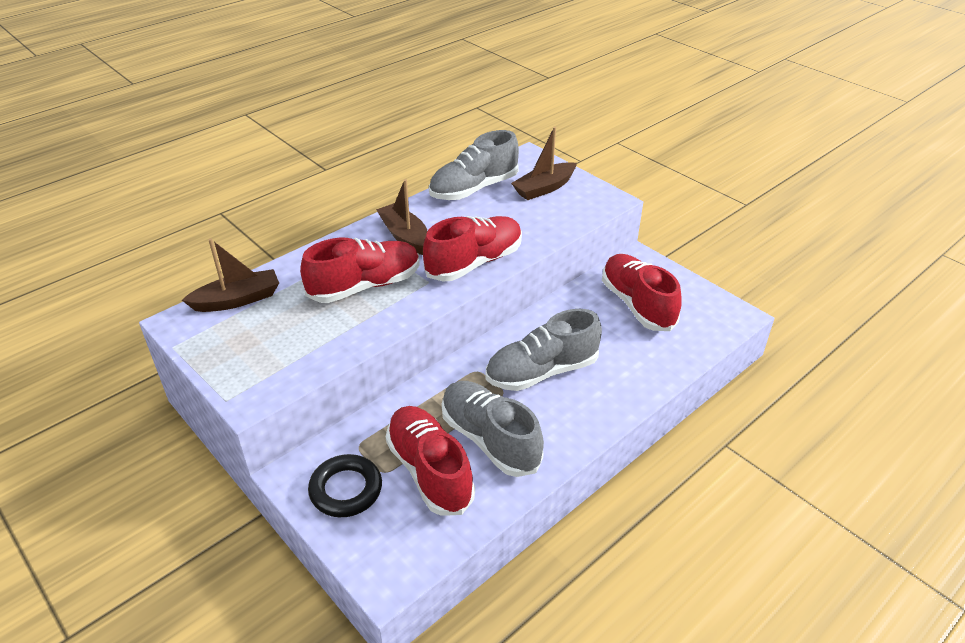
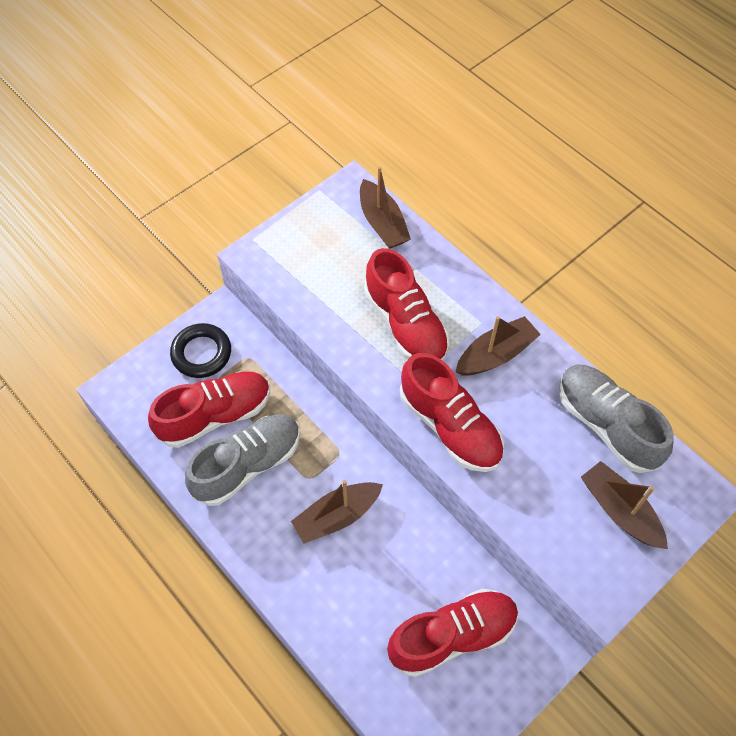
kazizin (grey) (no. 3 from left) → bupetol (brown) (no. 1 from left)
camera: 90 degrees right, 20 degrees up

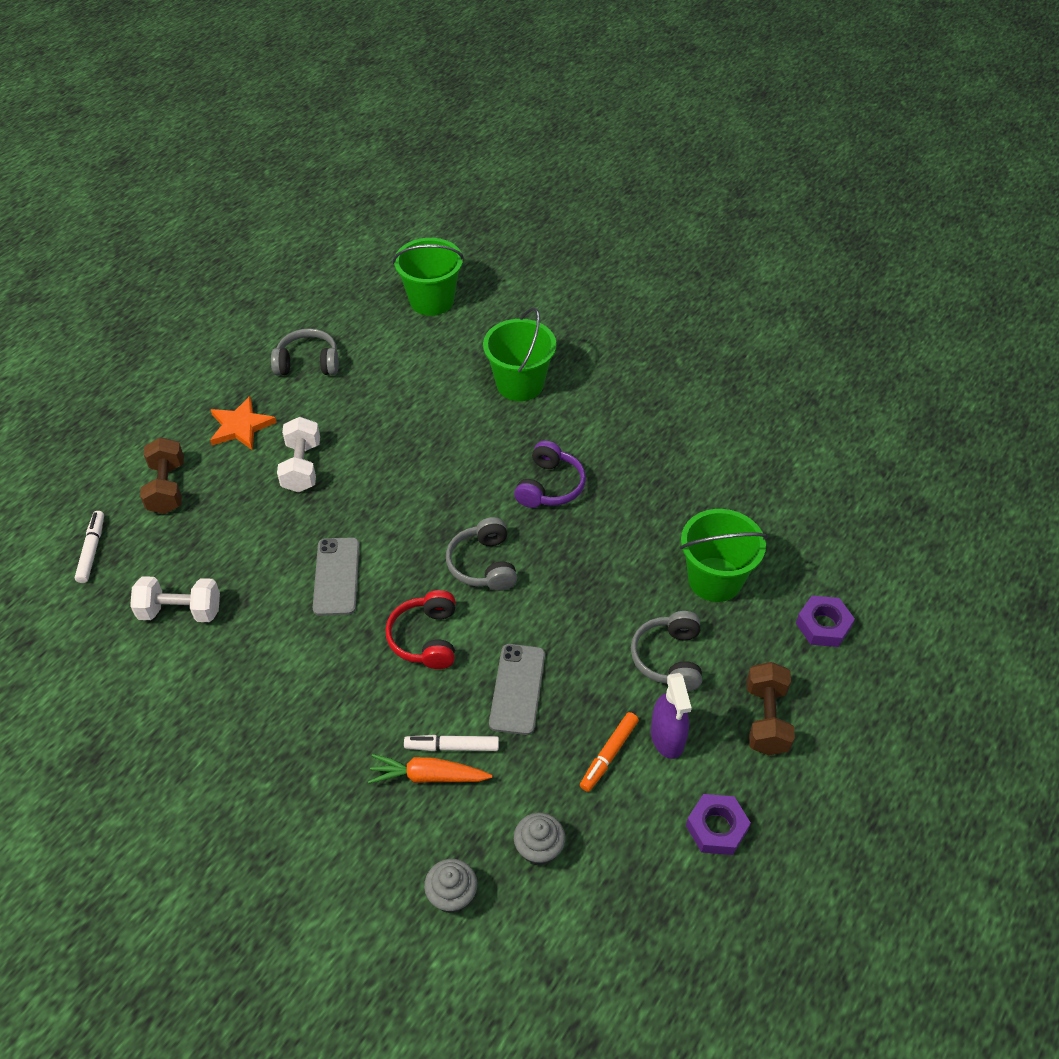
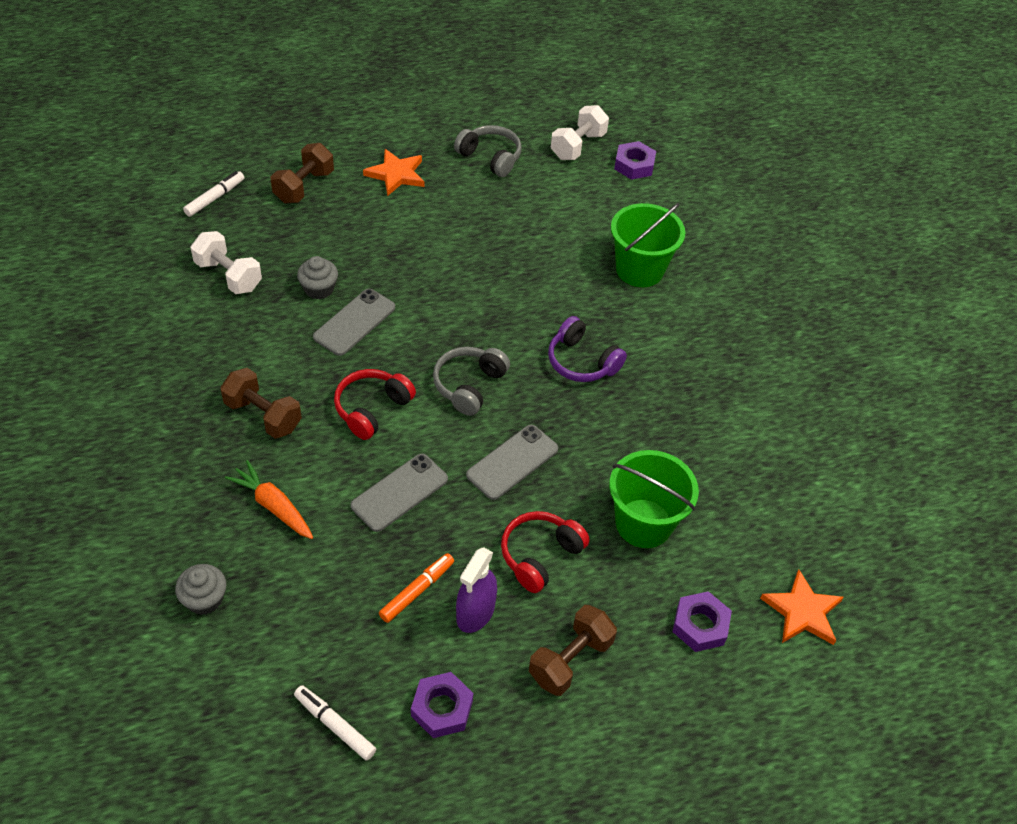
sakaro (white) (no. 2 from left), shifted
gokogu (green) (no. 1 from left) → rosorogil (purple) (no. 2 from left)
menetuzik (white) (no. 2 from left), shifted
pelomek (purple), 75 degrees clockwise
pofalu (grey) (no. 2 from left), shifted
menetuzik (orange), 150 degrees clockwise
pelomek (grey) (no. 3 from left) → pelomek (red) (no. 2 from left)
- → sakaro (brown) (no. 1 from left)
- → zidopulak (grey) (no. 3 from left)
- → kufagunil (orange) (no. 2 from left)
camera: 35 degrees right, 0 degrees up

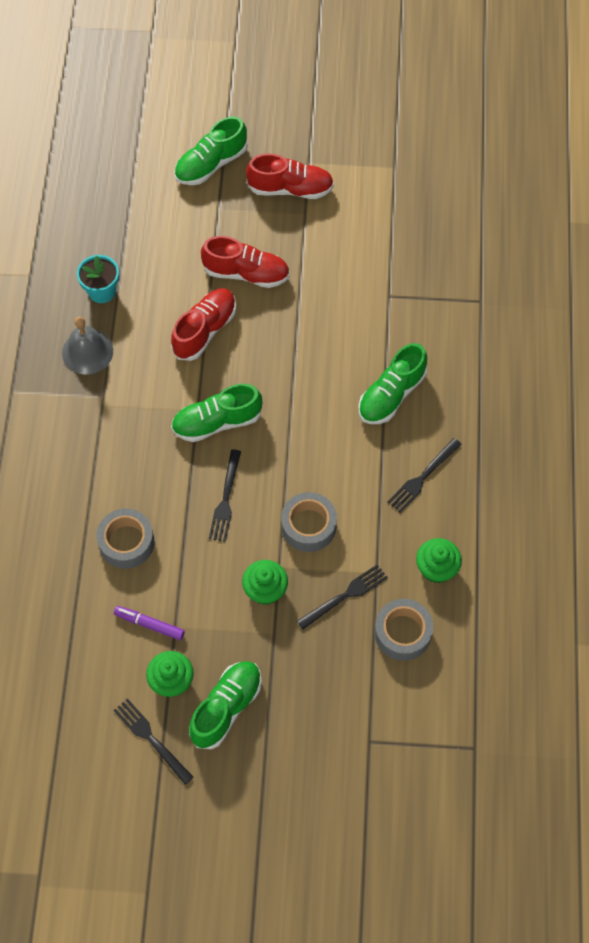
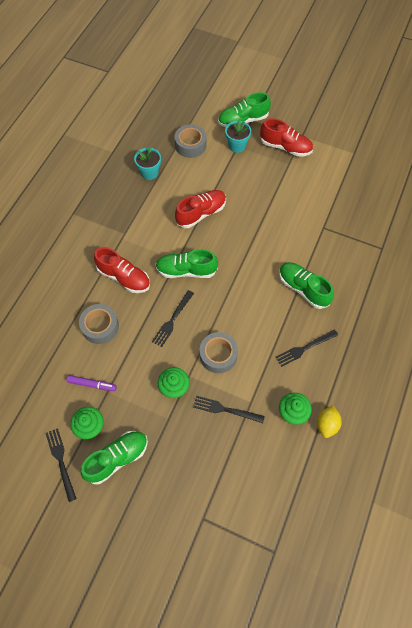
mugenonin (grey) → -
menetuzik (purple), 150 degrees clockwise
kazizin (red) (no. 2 from left in the first image) → kazizin (red) (no. 1 from left), shifted
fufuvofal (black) (no. 3 from left), 150 degrees counterclockwise
kazizin (green) (no. 4 from left), 75 degrees clockwise
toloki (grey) (no. 3 from left in the first image) → toloki (grey) (no. 2 from left), shifted
- → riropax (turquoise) (no. 2 from left)
- → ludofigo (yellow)
camera: 20 degrees right, 0 degrees up

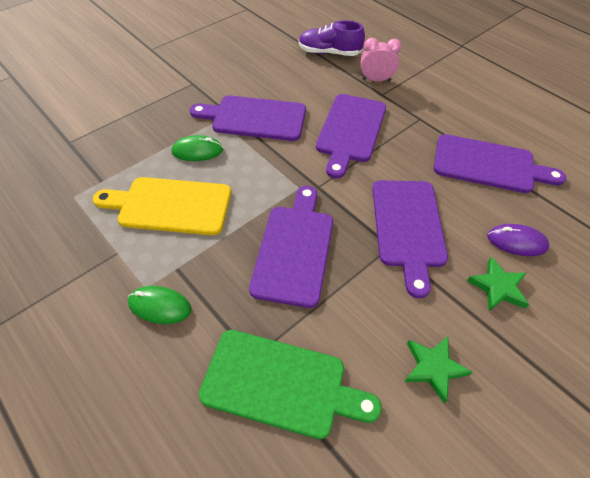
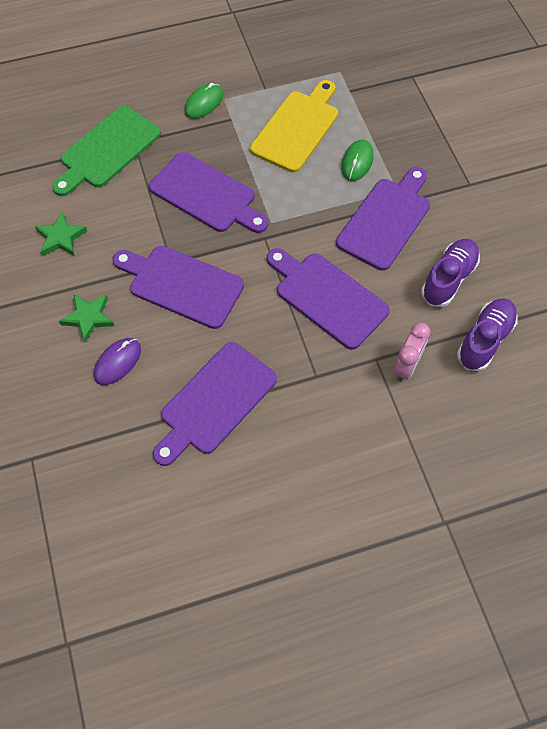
- → kazizin (purple) (no. 1 from left)
camera: 115 degrees right, 10 degrees up

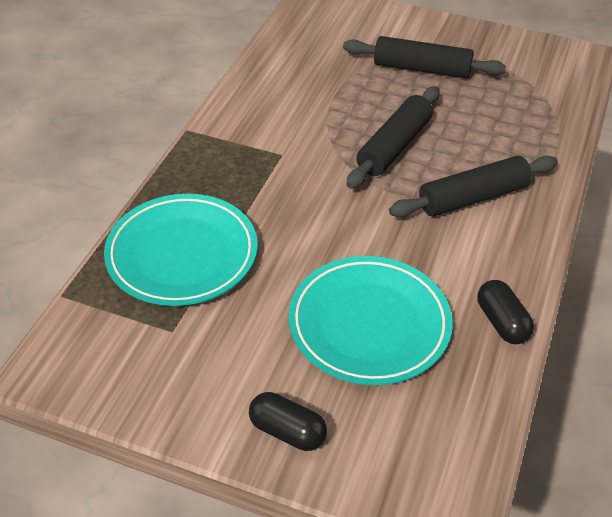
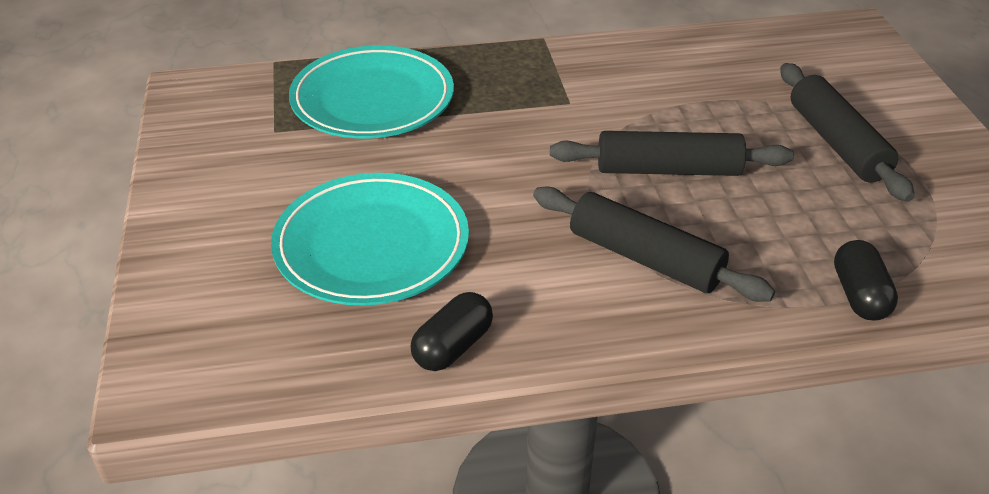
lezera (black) (no. 1 from left in the first image) → lezera (black) (no. 2 from left), shifted
camera: 60 degrees right, 5 degrees down

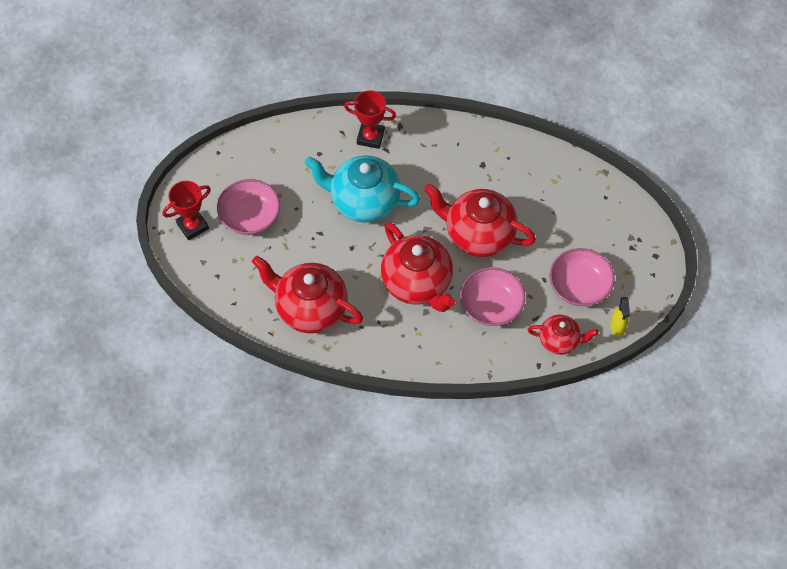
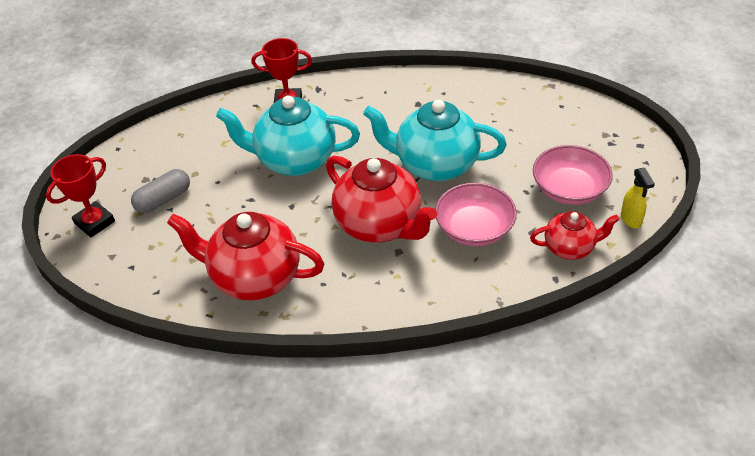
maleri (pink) (no. 1 from left) → lezera (grey)
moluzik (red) (no. 3 from left) → moluzik (turquoise) (no. 2 from left)
camera: 10 degrees left, 15 degrees down

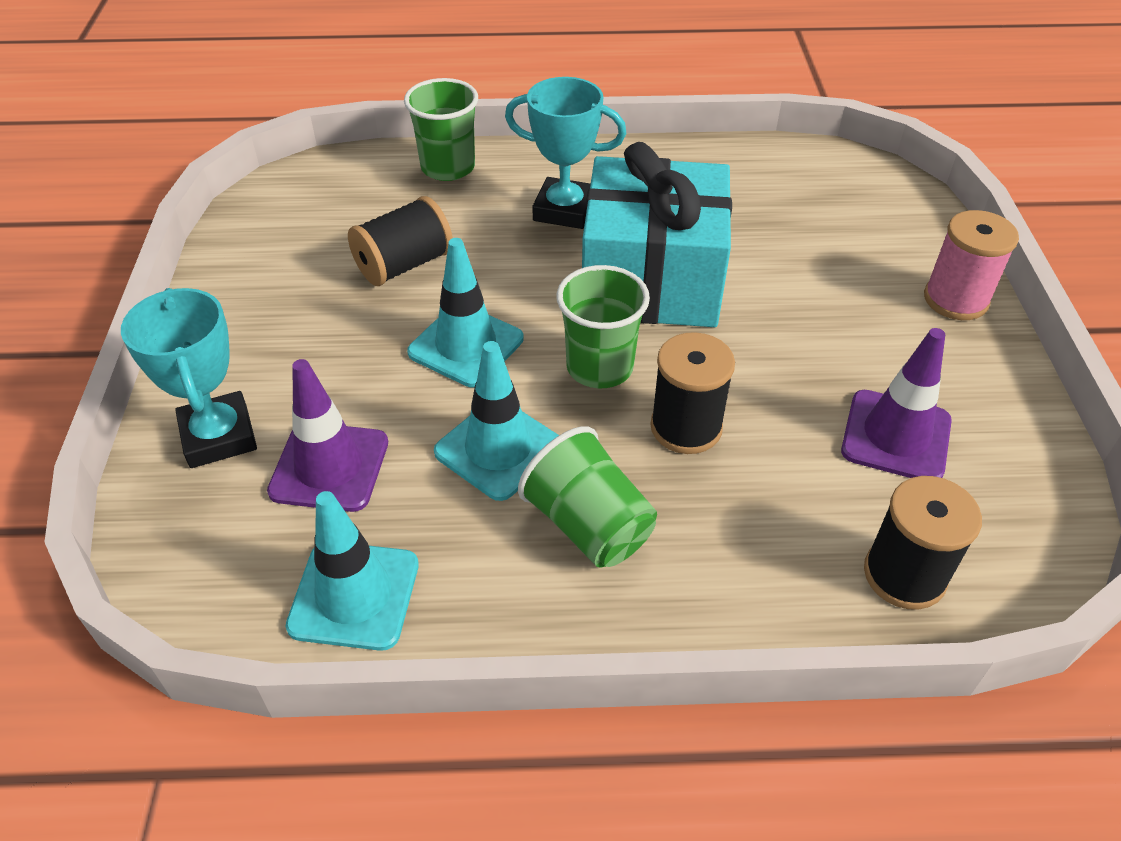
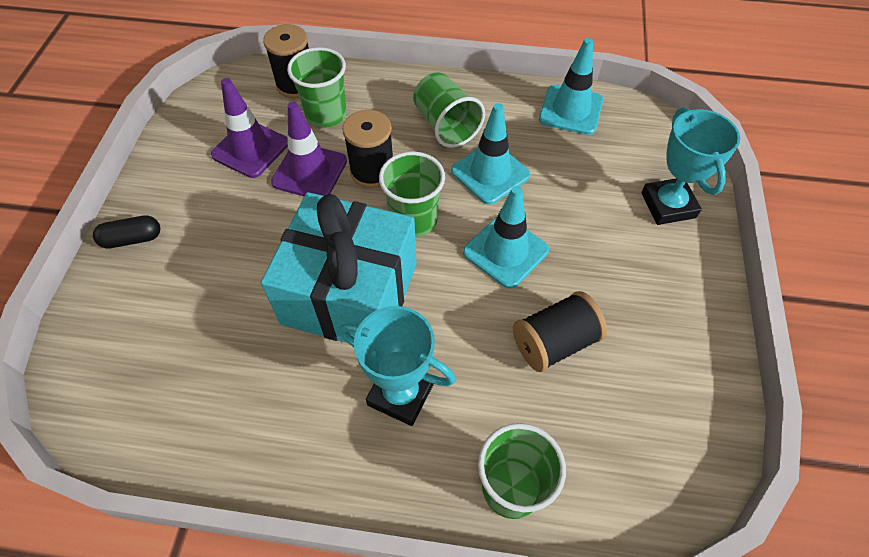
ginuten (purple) (no. 1 from left in the first image) → ginuten (purple) (no. 2 from left), shifted
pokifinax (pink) → lezera (black)
- → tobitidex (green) (no. 1 from left)
camera: 170 degrees left, 10 degrees up

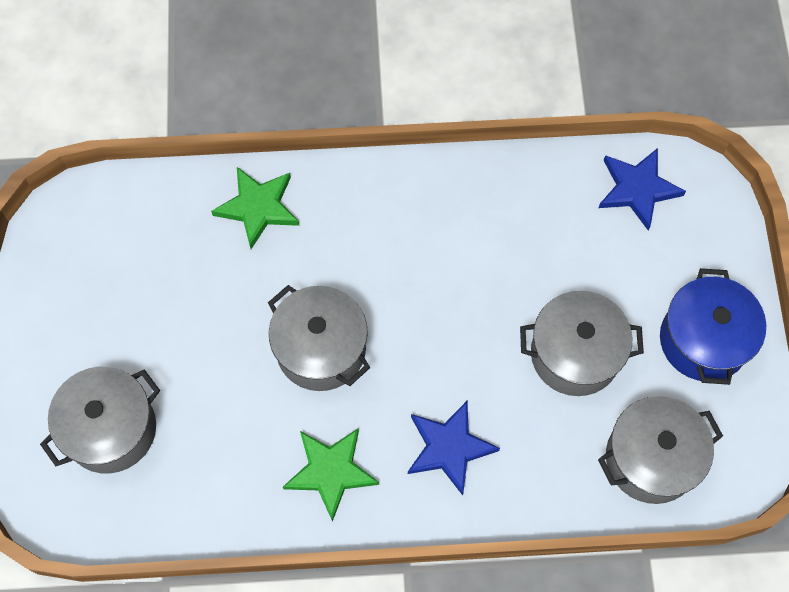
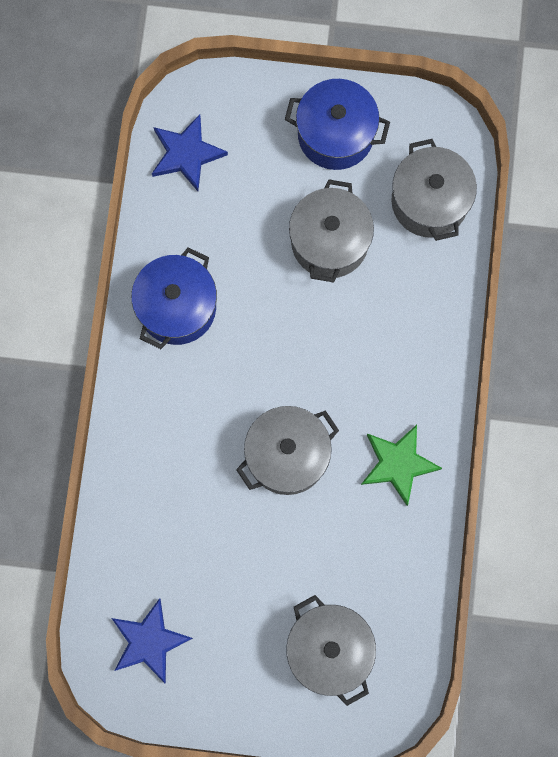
kufagunil (green) (no. 1 from left) → -
kufagunil (blue) (no. 1 from left), shifted
- → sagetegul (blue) (no. 1 from left)
camera: 80 degrees left, 10 degrees up

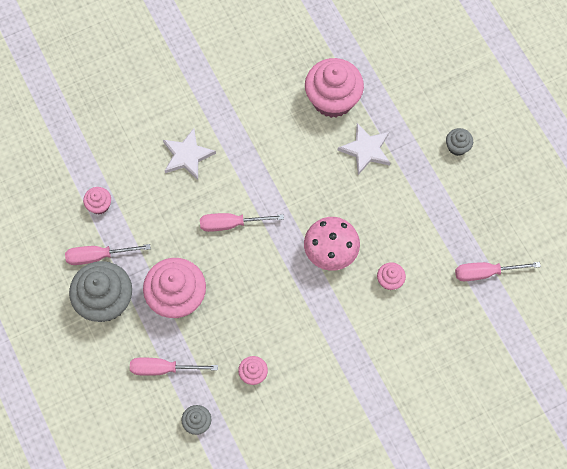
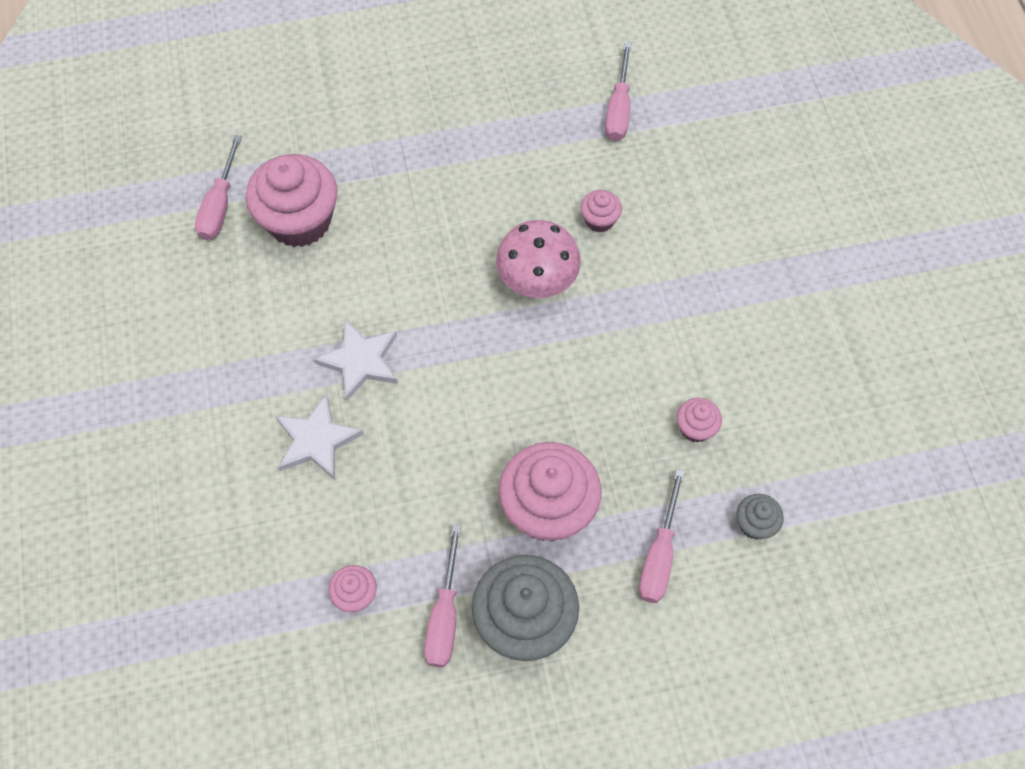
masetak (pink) (no. 3 from left in the first image) → masetak (pink) (no. 1 from left), shifted
kufagunil (white) (no. 2 from left), shifted
pofalu (grey) (no. 3 from left) → -
camera: 75 degrees left, 5 degrees down

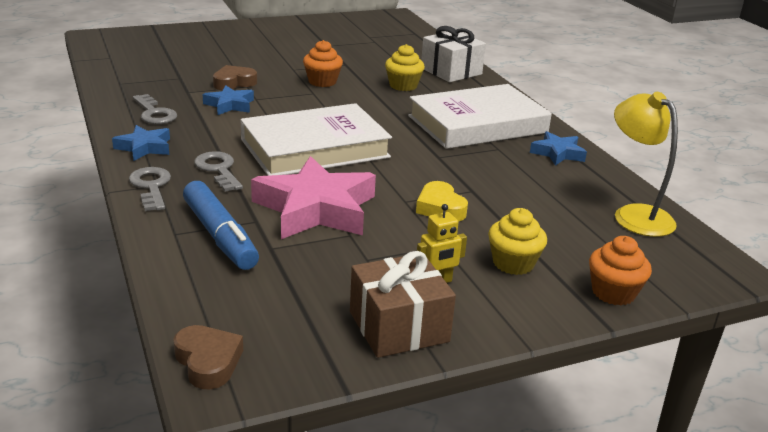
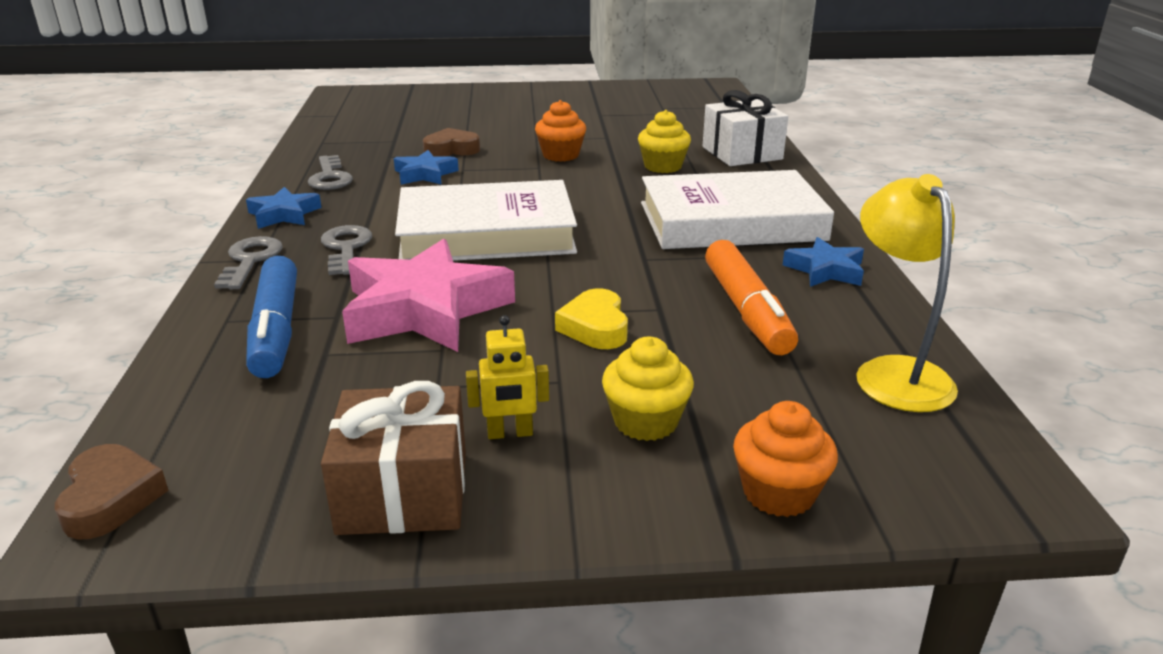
- → menetuzik (orange)
camera: 20 degrees right, 0 degrees up

